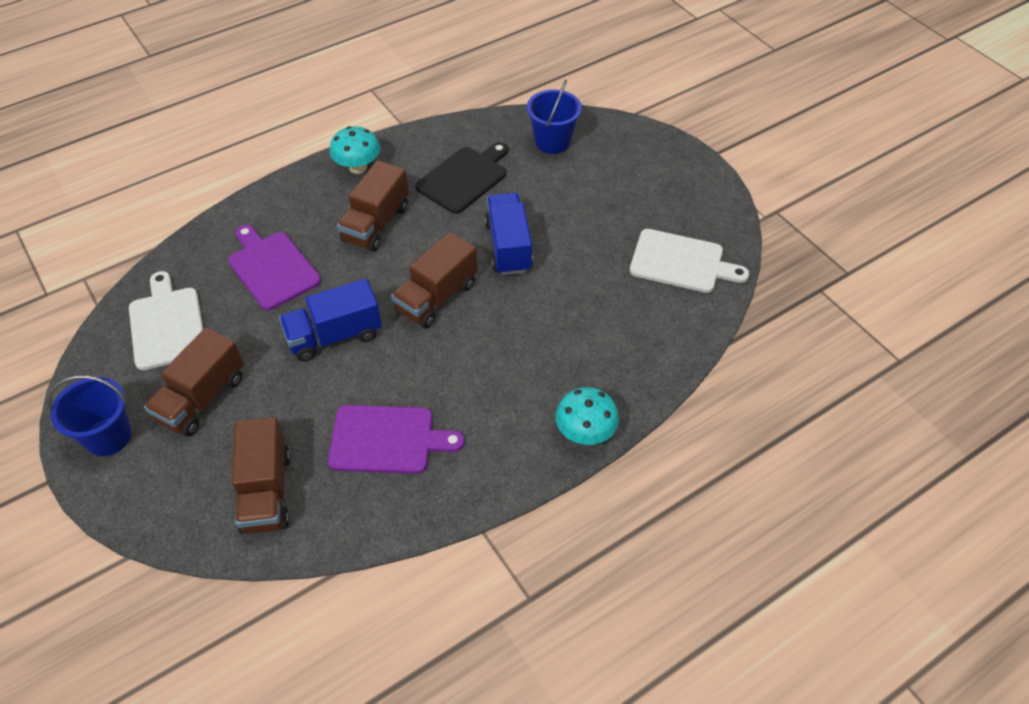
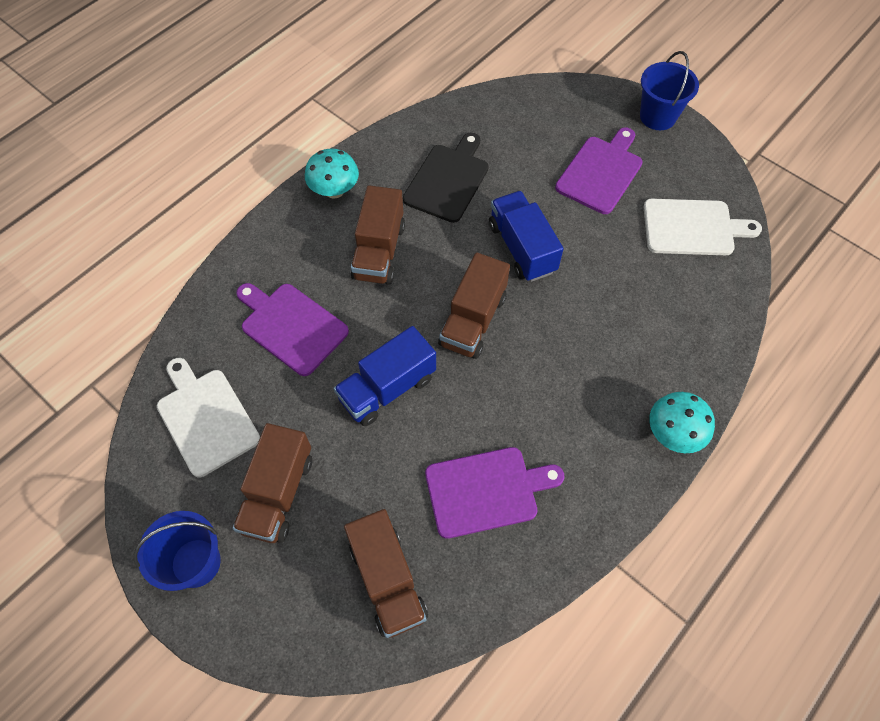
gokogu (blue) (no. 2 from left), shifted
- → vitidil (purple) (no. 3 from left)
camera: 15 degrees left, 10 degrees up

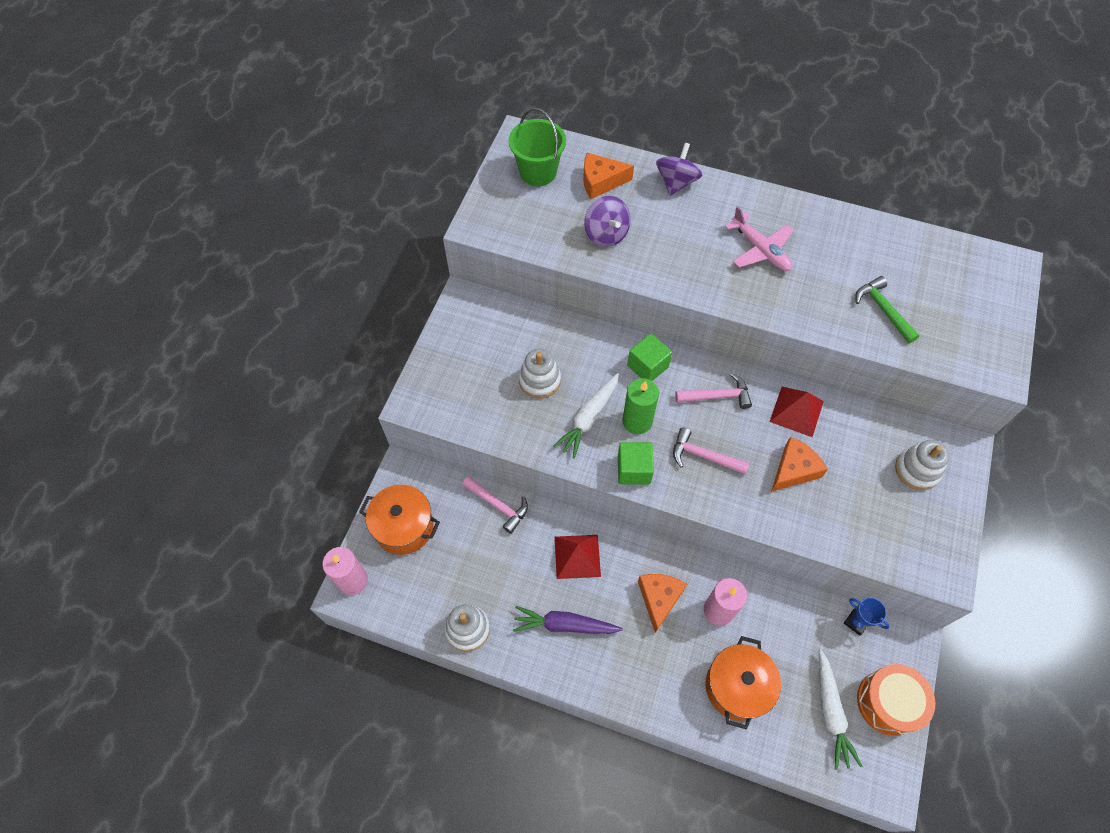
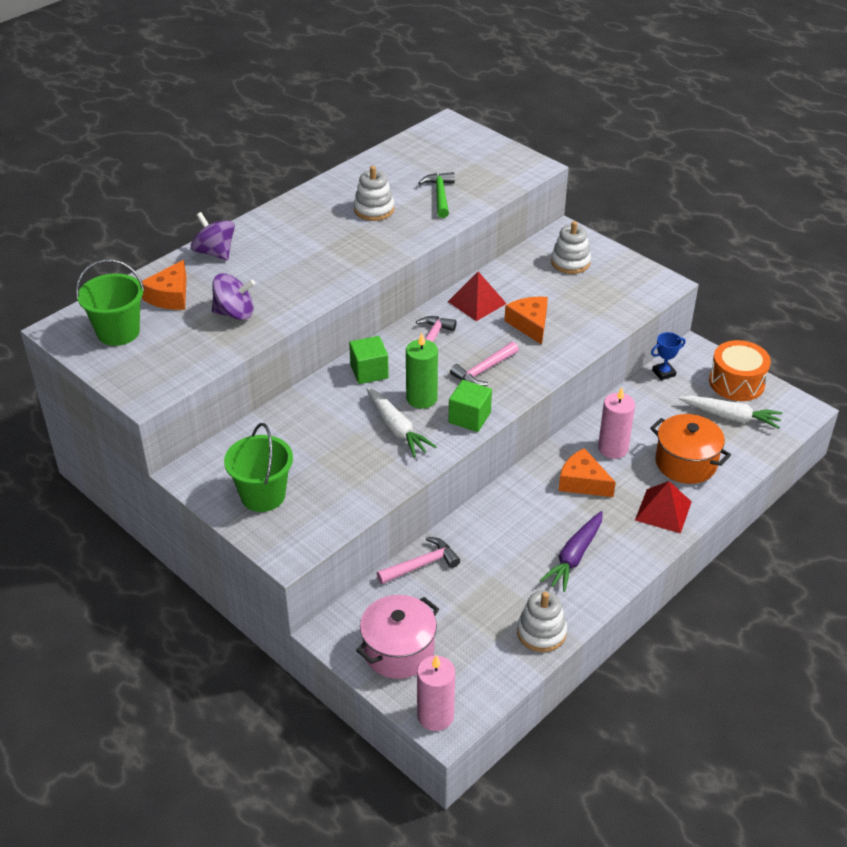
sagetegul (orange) (no. 1 from left) → sagetegul (pink)
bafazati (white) (no. 2 from left in the first image) → bafazati (white) (no. 1 from left), shifted
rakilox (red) (no. 1 from left in the first image) → rakilox (red) (no. 2 from left), shifted
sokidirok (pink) → -
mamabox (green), 90 degrees clockwise
- → gokogu (green) (no. 2 from left)
camera: 65 degrees left, 20 degrees down

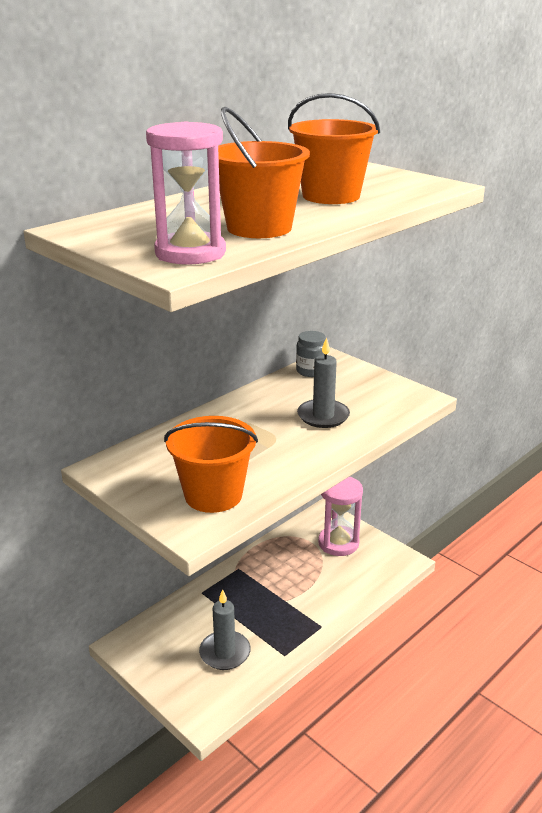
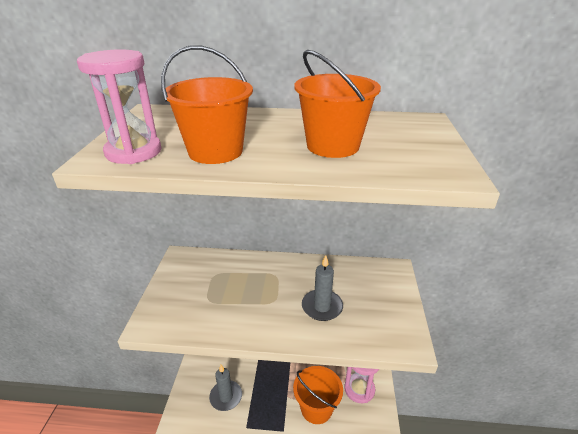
gokogu (orange) (no. 1 from left in the first image) → gokogu (orange) (no. 2 from left), shifted
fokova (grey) → -
camera: 50 degrees right, 5 degrees up

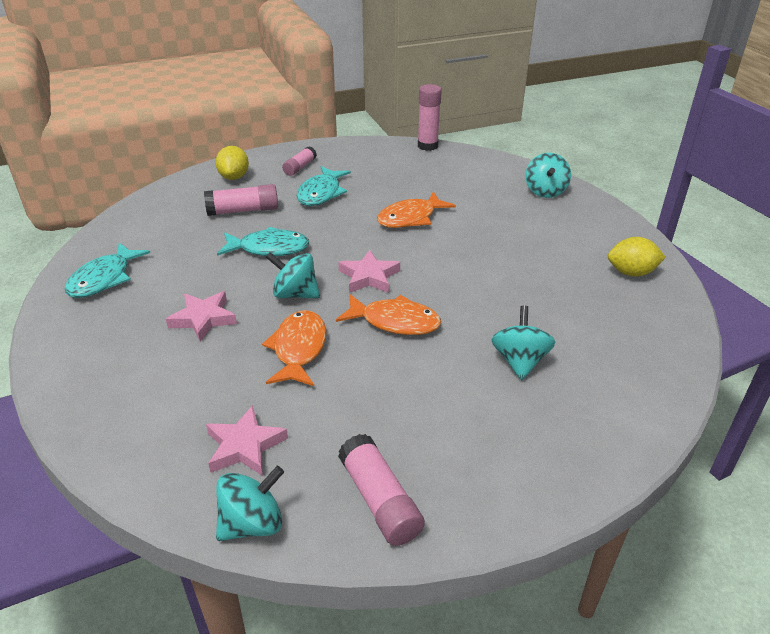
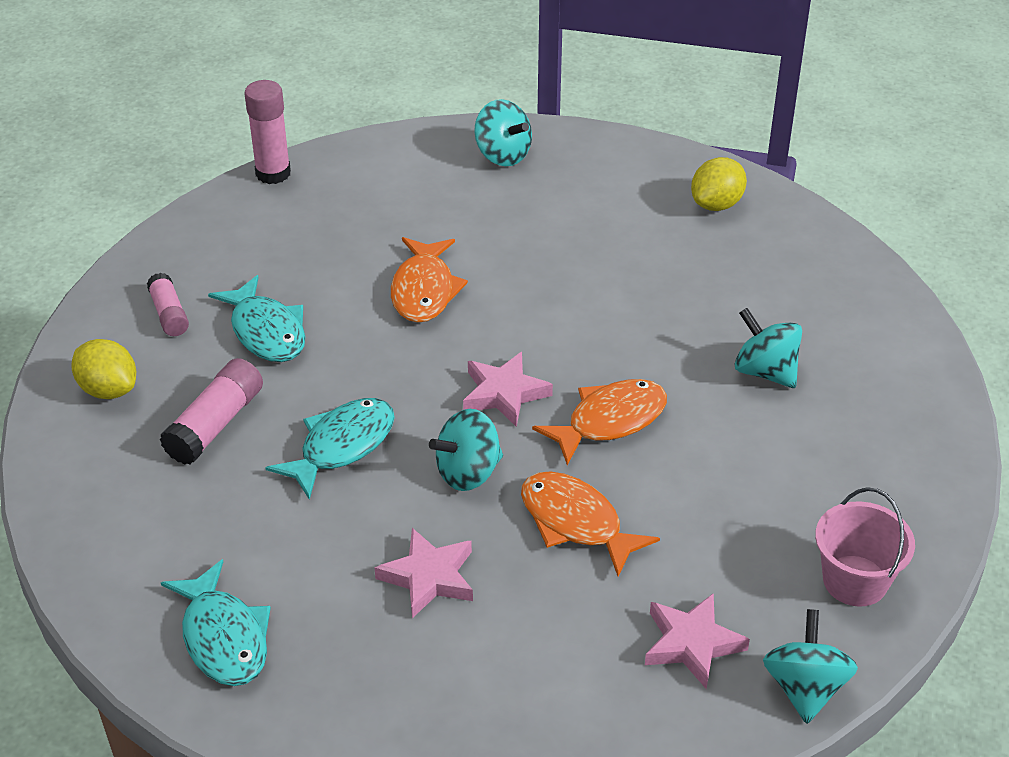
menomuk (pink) (no. 3 from left) → gokogu (pink)
camera: 50 degrees left, 5 degrees up

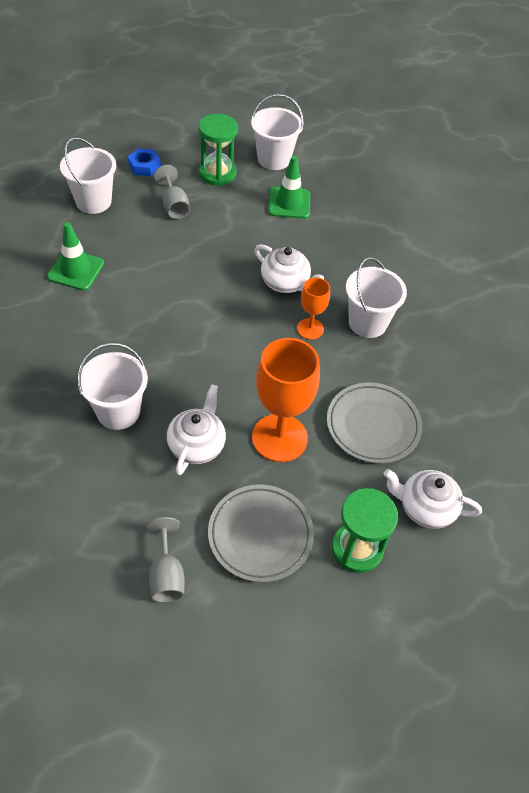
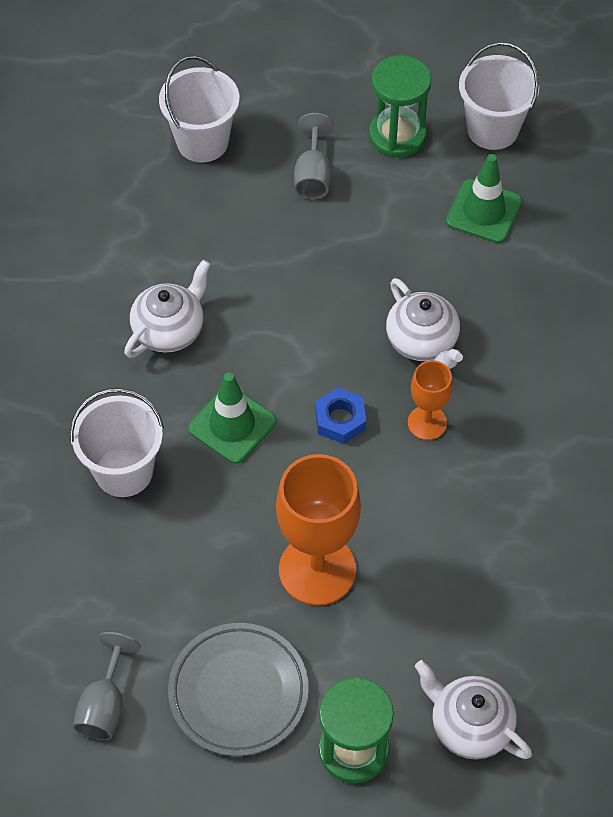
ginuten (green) (no. 1 from left), shifted
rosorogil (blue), shifted
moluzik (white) (no. 1 from left), shifted
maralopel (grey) (no. 2 from left) → -
gokogu (white) (no. 4 from left) → -
camera: 25 degrees right, 5 degrees up

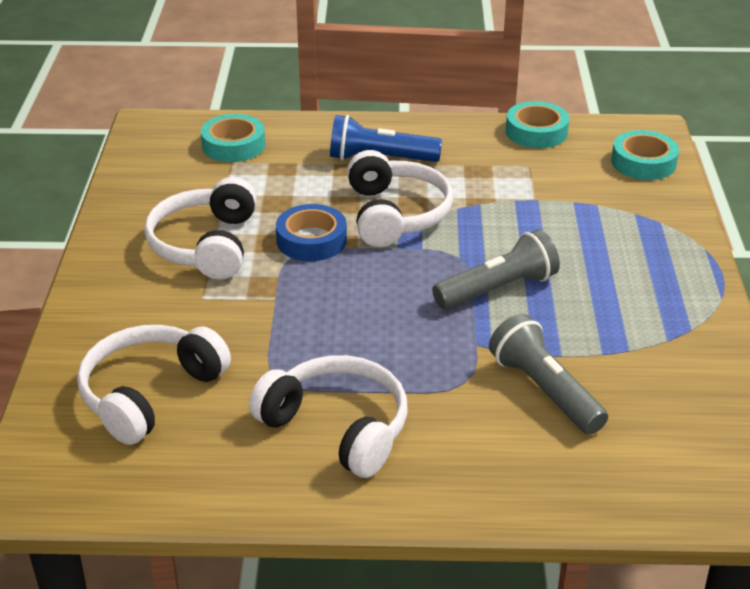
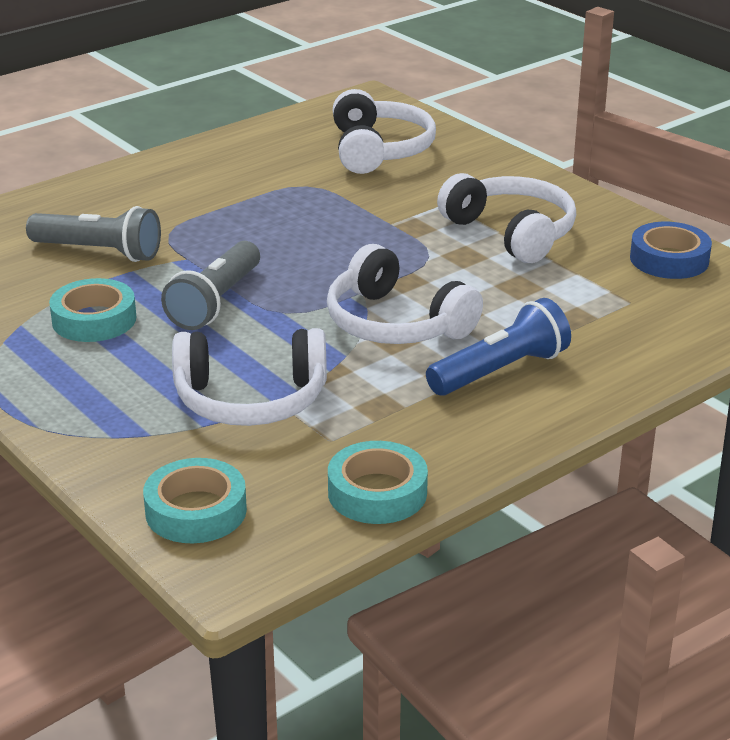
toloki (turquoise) (no. 1 from left), shifted
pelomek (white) (no. 3 from left in the first image) → pelomek (white) (no. 1 from left), shifted
toloki (blue), shifted
camera: 140 degrees right, 5 degrees down

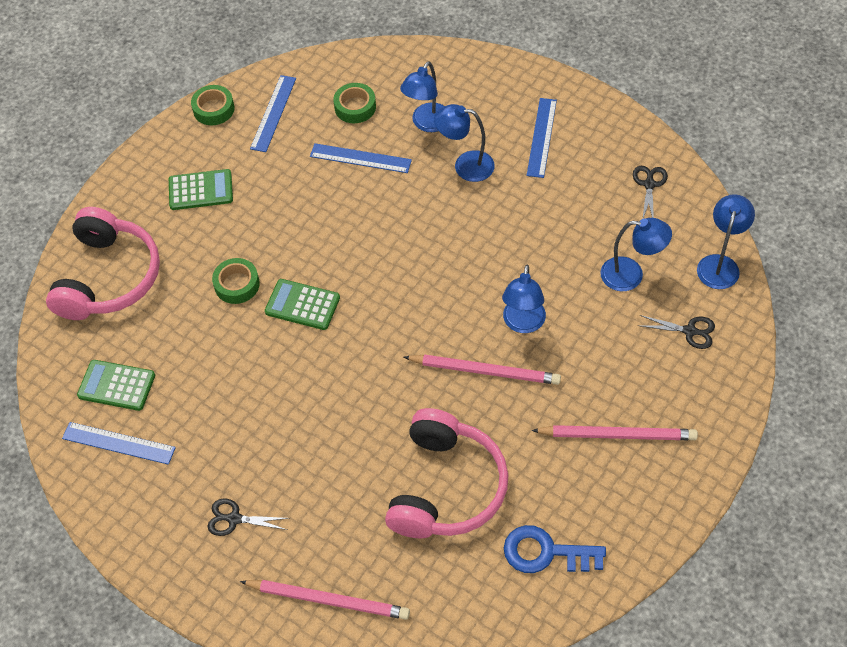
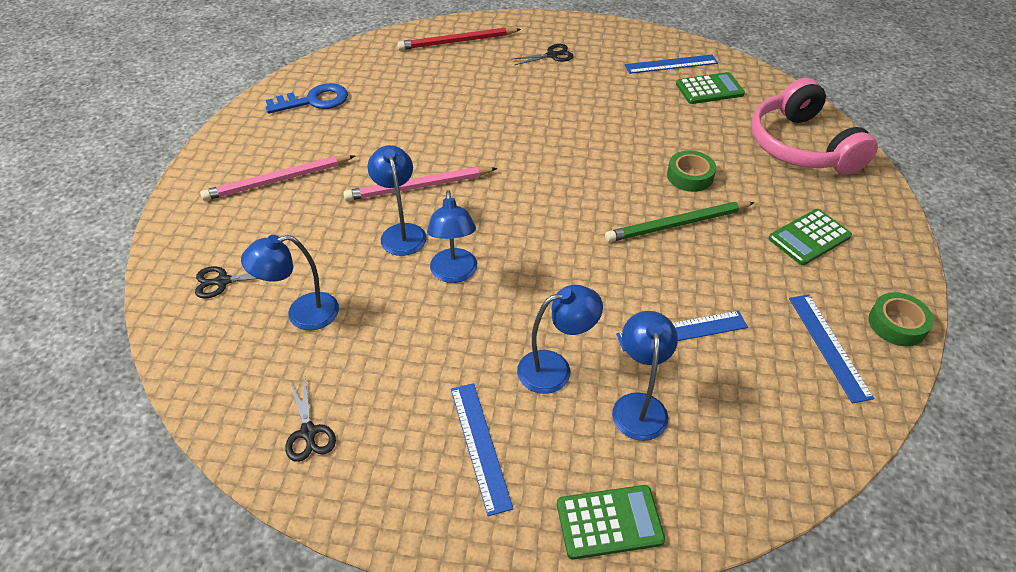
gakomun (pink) (no. 1 from left) → gakomun (red)
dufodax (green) (no. 3 from left in the first image) → dufodax (green) (no. 1 from left), shifted
toloki (green) (no. 3 from left) → -
pelomek (pink) (no. 2 from left) → -
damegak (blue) (no. 5 from left in the first image) → damegak (blue) (no. 3 from left), shifted
- → gakomun (green)
camera: 150 degrees right, 10 degrees down

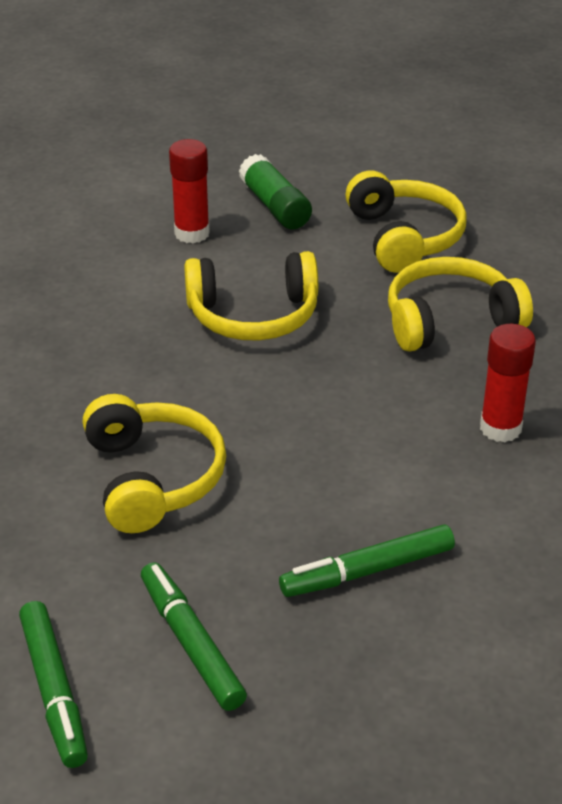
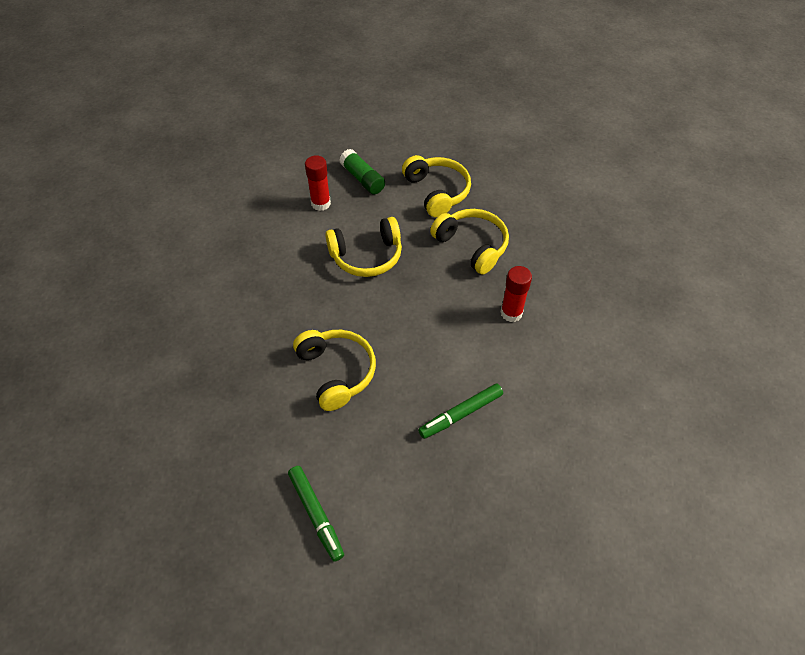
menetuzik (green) (no. 2 from left) → -
pelomek (yellow) (no. 4 from left), 75 degrees clockwise
camera: 10 degrees left, 15 degrees up

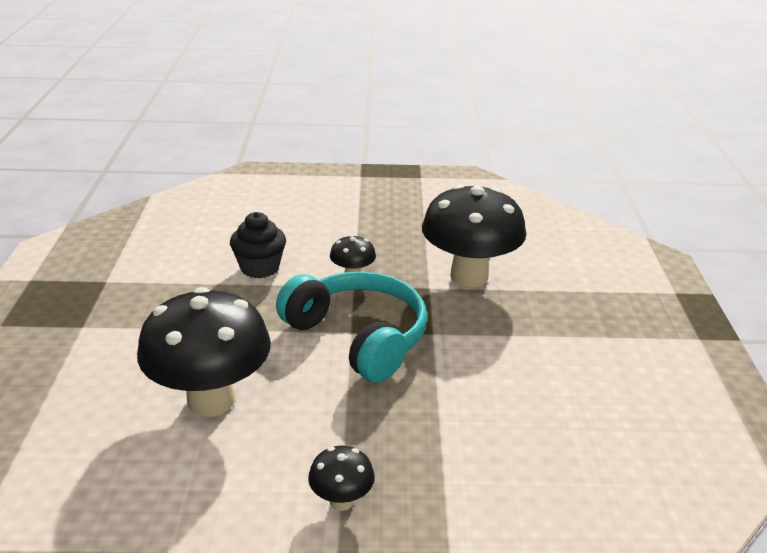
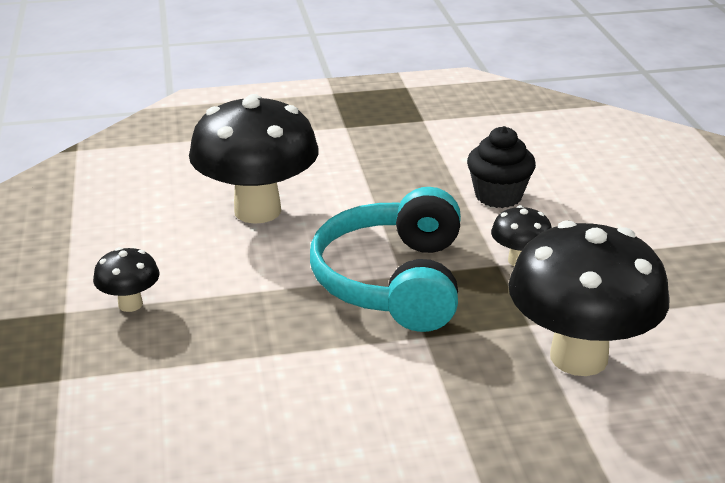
pelomek (turquoise), 150 degrees clockwise
camera: 80 degrees right, 0 degrees up

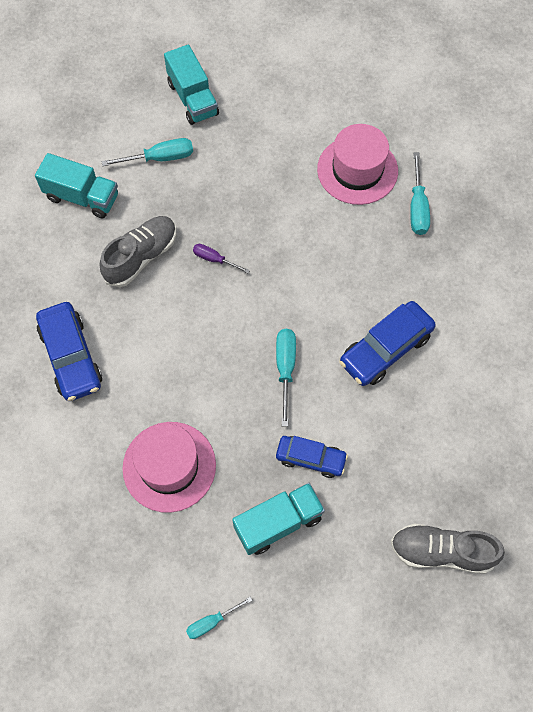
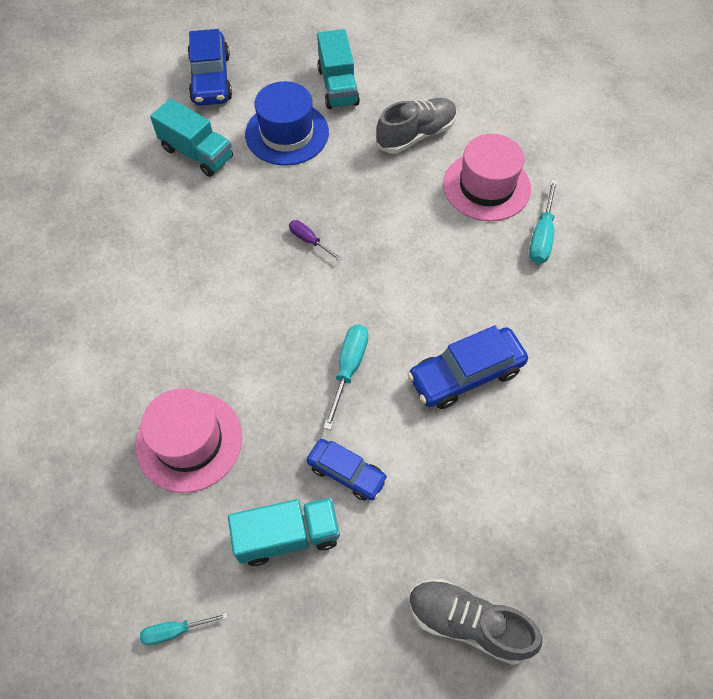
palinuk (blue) (no. 1 from left), shifted
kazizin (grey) (no. 1 from left), shifted
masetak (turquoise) (no. 1 from left) → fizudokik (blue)
camera: 15 degrees right, 5 degrees down

